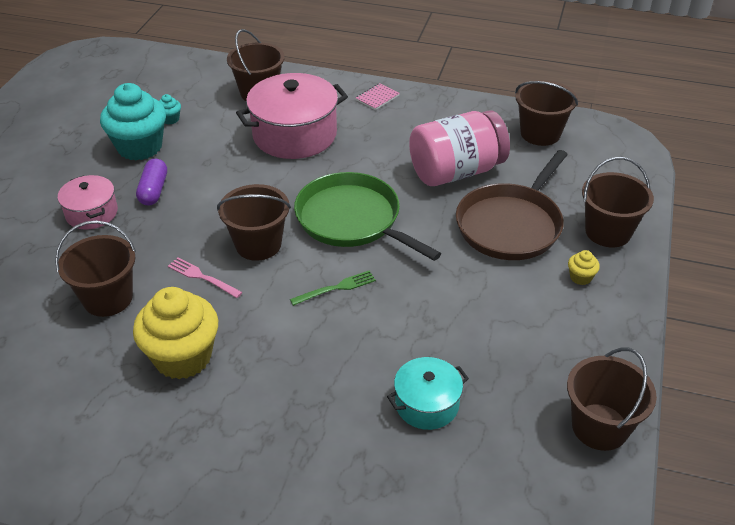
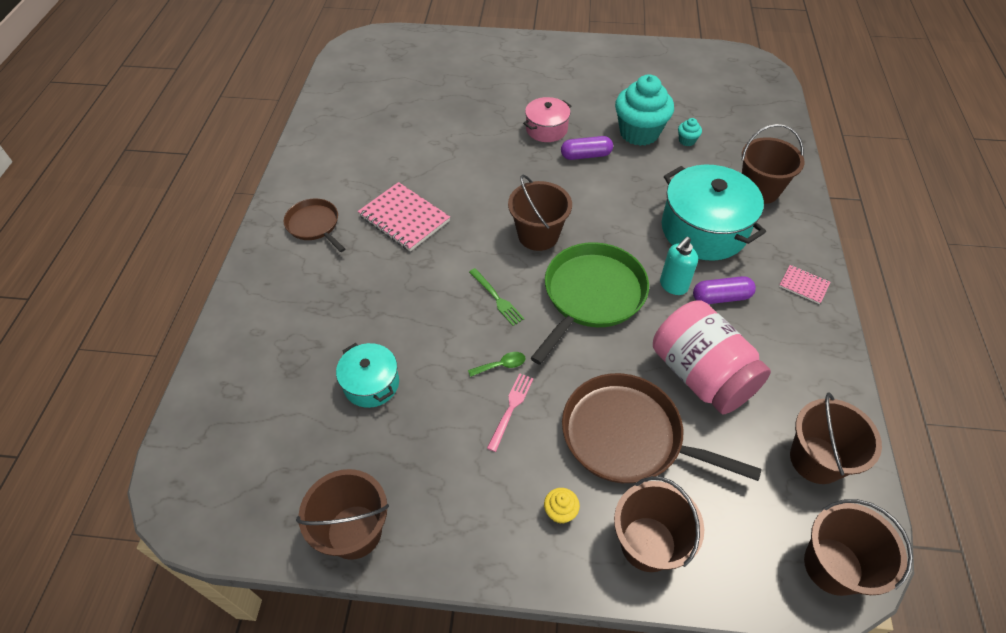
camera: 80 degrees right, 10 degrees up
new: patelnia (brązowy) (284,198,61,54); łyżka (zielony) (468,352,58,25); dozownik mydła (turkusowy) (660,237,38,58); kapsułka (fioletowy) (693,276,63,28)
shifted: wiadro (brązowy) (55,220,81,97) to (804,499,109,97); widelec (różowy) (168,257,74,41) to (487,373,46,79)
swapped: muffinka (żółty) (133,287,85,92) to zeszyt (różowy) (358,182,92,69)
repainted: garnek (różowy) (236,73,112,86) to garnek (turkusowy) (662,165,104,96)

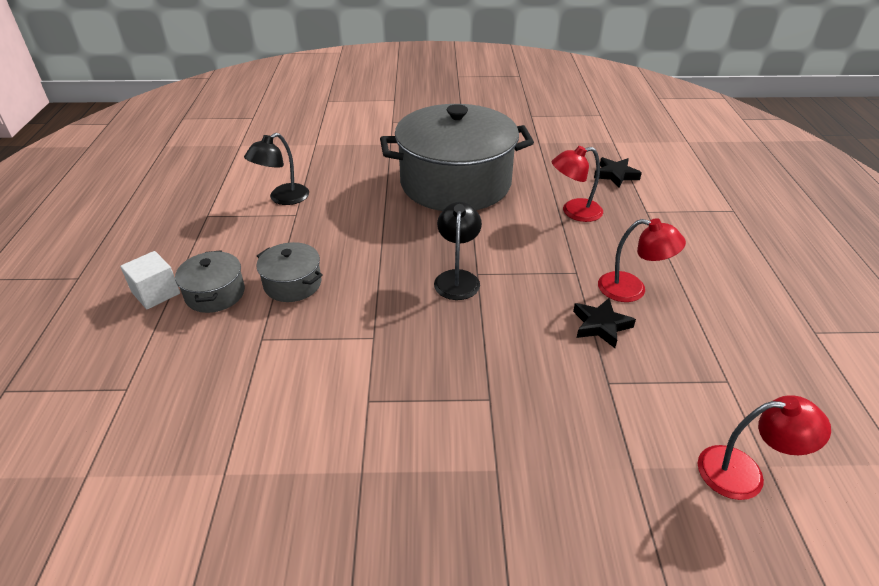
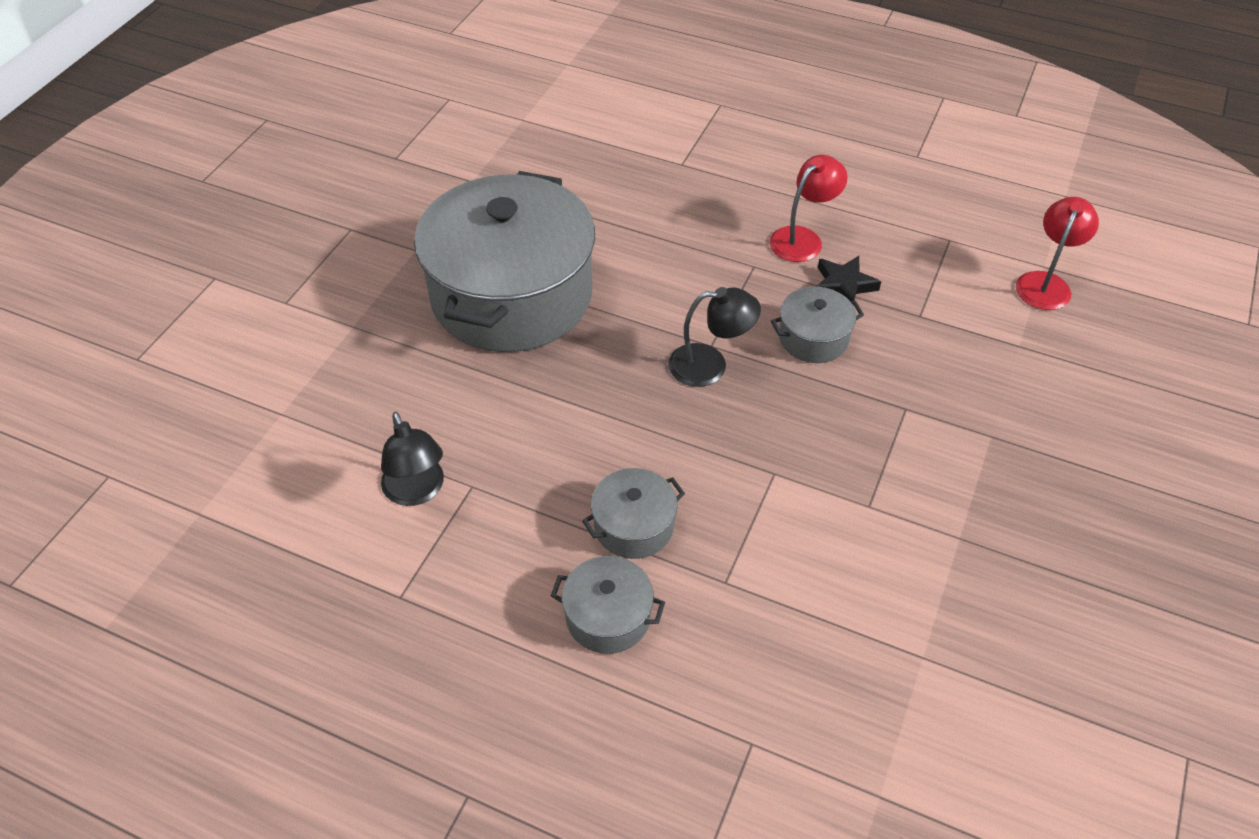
camera: 65 degrees left, 10 degrees up
gone: sześcian (biały) (120,251,60,58); lampka (czerwony) (552,146,51,76); gwiazda (czarny) (594,157,48,30)
new: garnek (szary) (771,287,93,76)
rotated: lampka (czarny) (434,202,48,98) = (668,287,93,100) 150 degrees clockwise

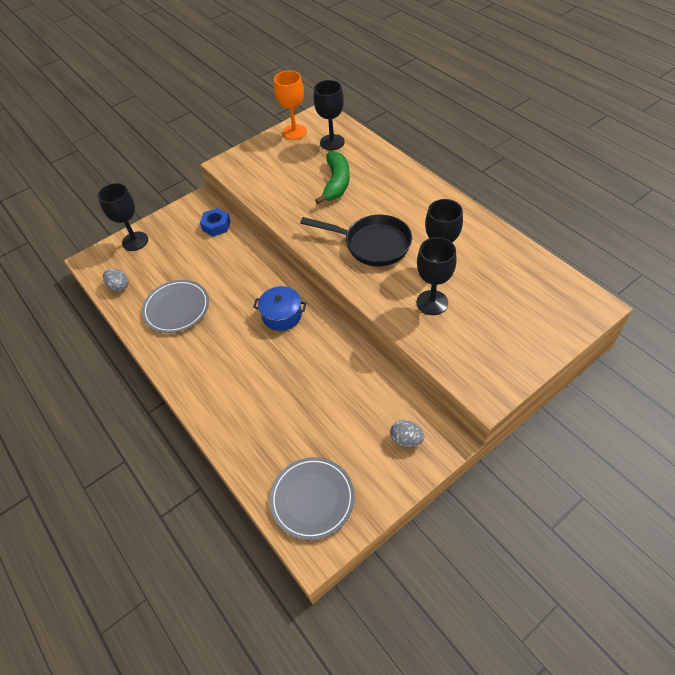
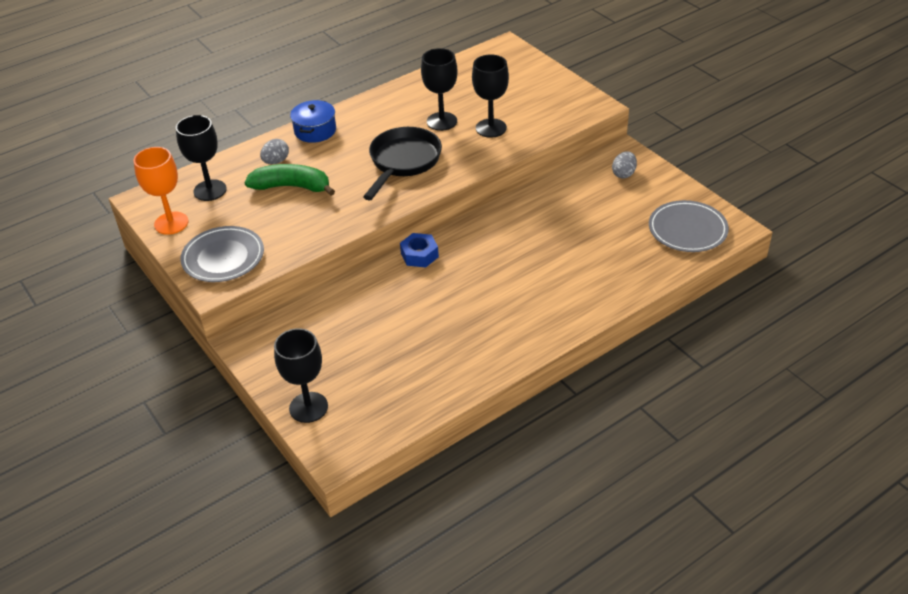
camera: 90 degrees left, 10 degrees down
shifted: jajko (szary) (103,269,25,22) to (260,139,29,25); talerz (szary) (142,280,67,53) to (180,226,84,56); nakrętka (niebieski) (200,208,31,28) to (400,233,39,34); garnek (niebieski) (253,286,53,45) to (290,100,46,43)

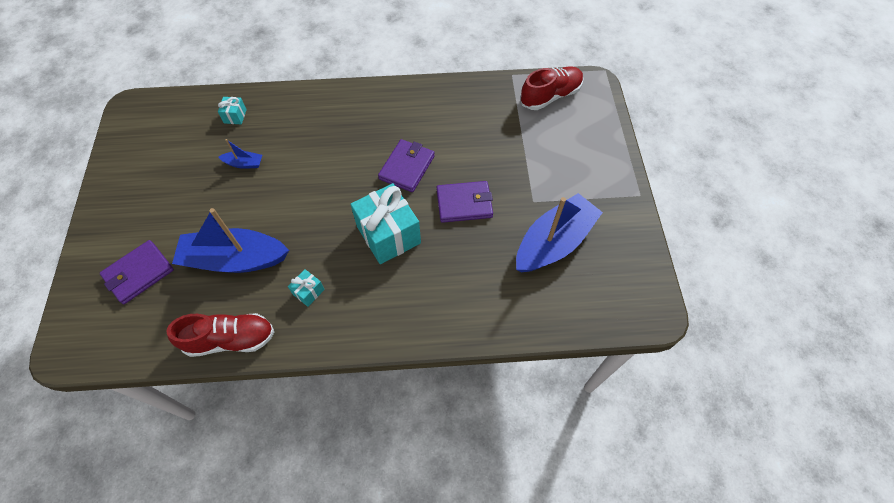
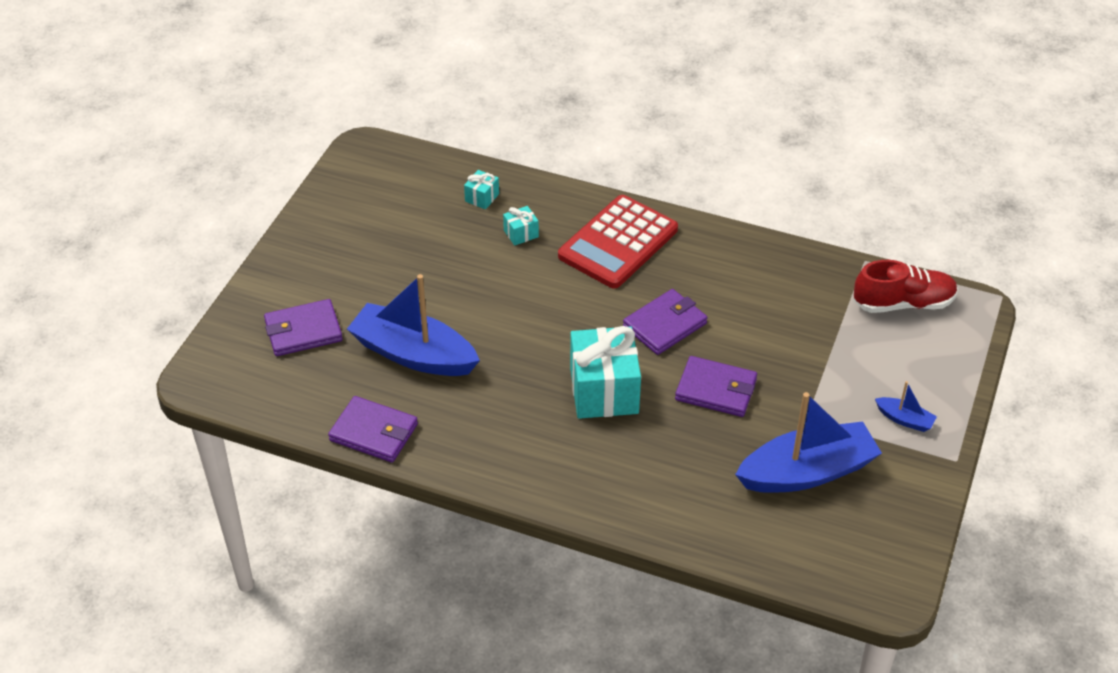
camera: 25 degrees right, 15 degrees down
new: kalkulator (czerwony) (558,195,120,93)
shifted: łódka (niebieski) (218,139,44,30) to (875,381,62,51); prezent (turkusowy) (288,269,37,38) to (503,206,36,40)
swapped: but (czerwony) (166,313,108,44) to portfel (fioletowy) (328,396,90,67)

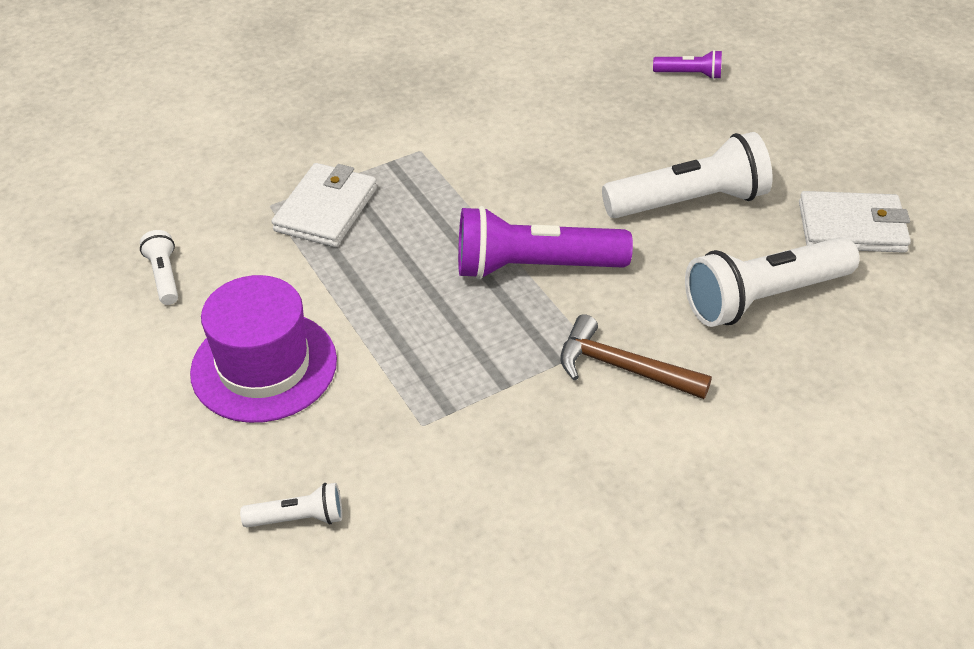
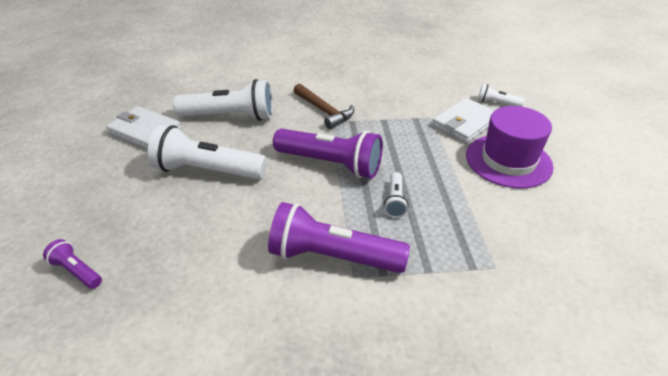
camera: 155 degrees left, 5 degrees down
new: latarka (fioletowy) (268,202,142,71)
shifted: latarka (biały) (140,230,38,75) to (384,172,24,46); portfel (biały) (272,163,105,84) to (432,98,63,45)

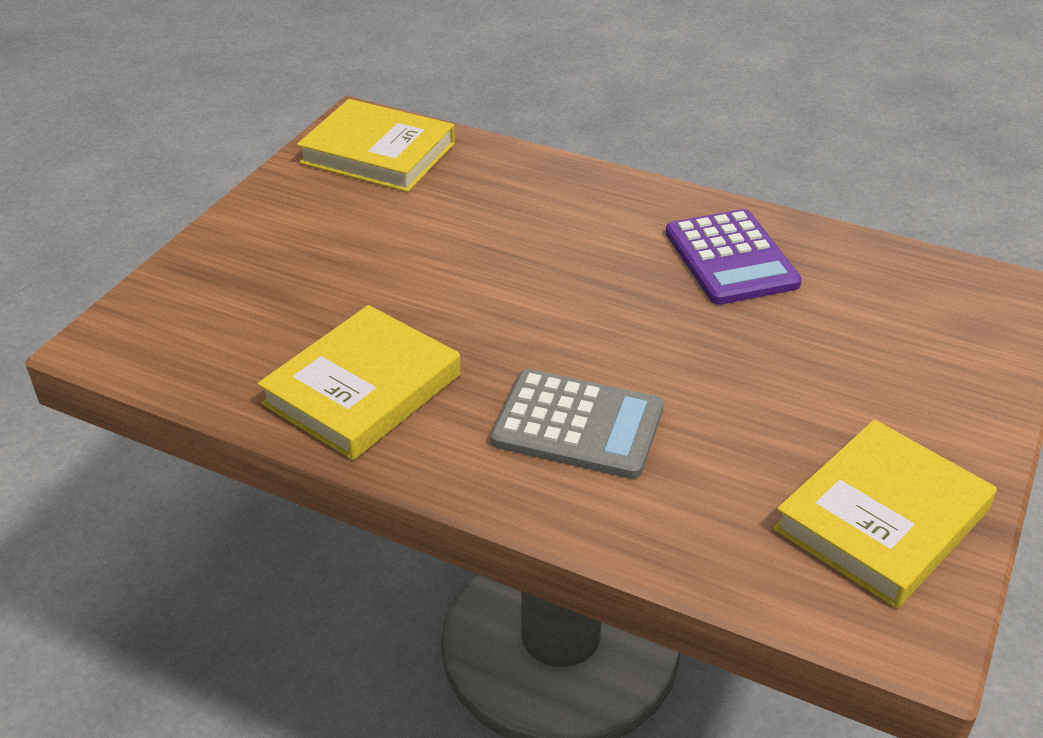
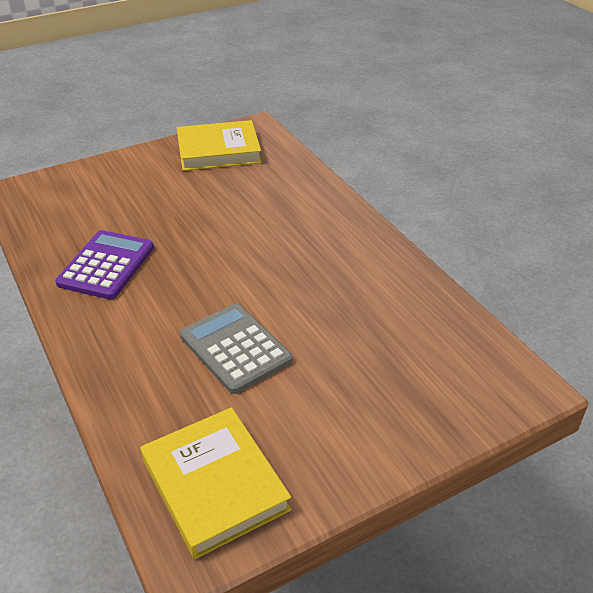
camera: 145 degrees left, 0 degrees up
gone: książka (żółty) (258,305,203,155)
shifted: kalkulator (szary) (491,369,173,110) to (180,303,112,91)

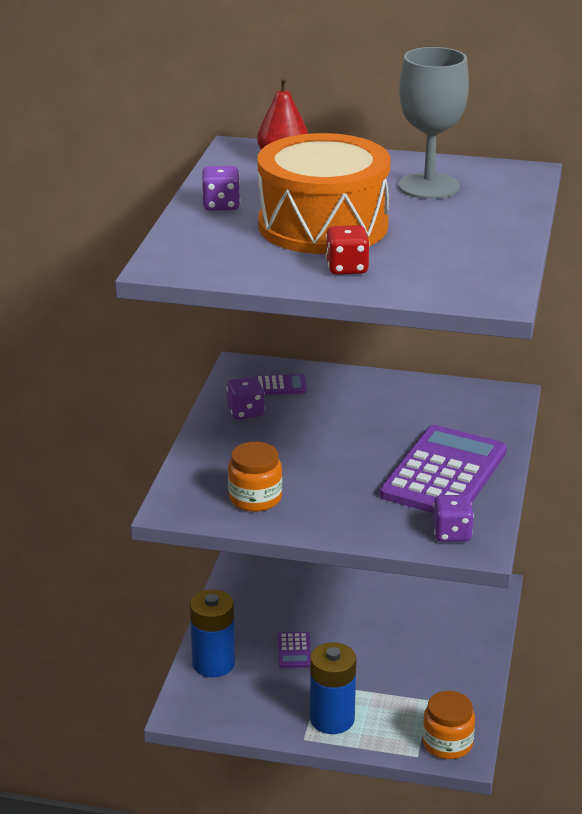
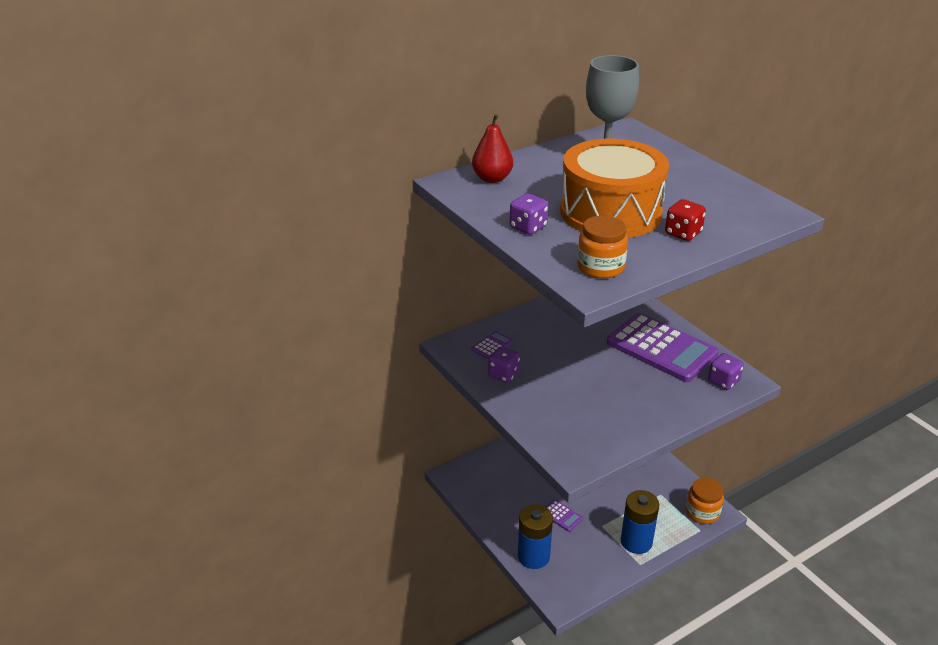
camera: 45 degrees left, 5 degrees up
shifted: słoik (pomarańczowy) (228,442,54,70) to (577,215,51,63)
rotated: kalkulator (fioletowy) (380,425,127,88) = (607,313,112,69) 150 degrees clockwise

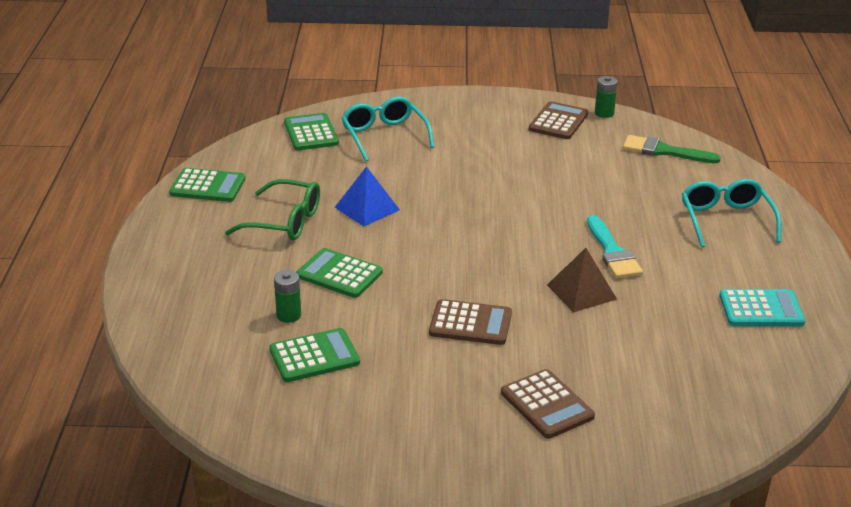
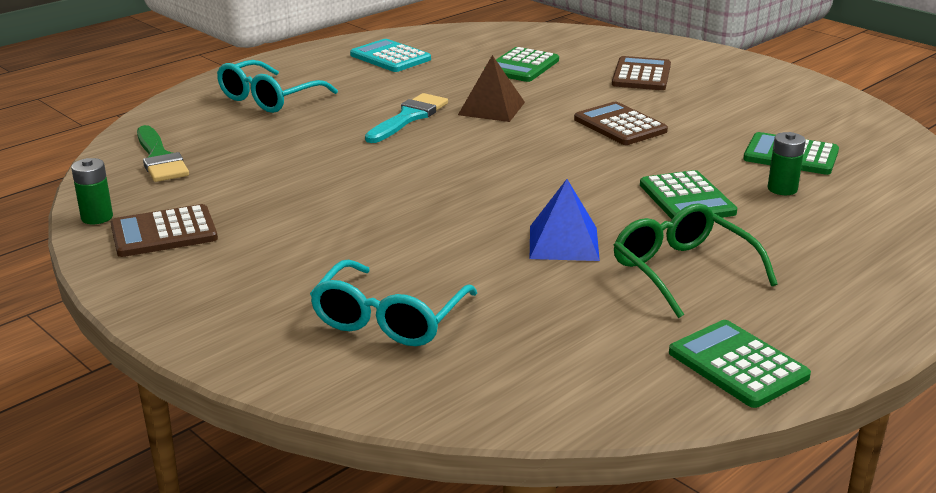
camera: 135 degrees left, 5 degrees down
shifted: kalkulator (zielony) (284,113,55,38) to (484,47,75,35)

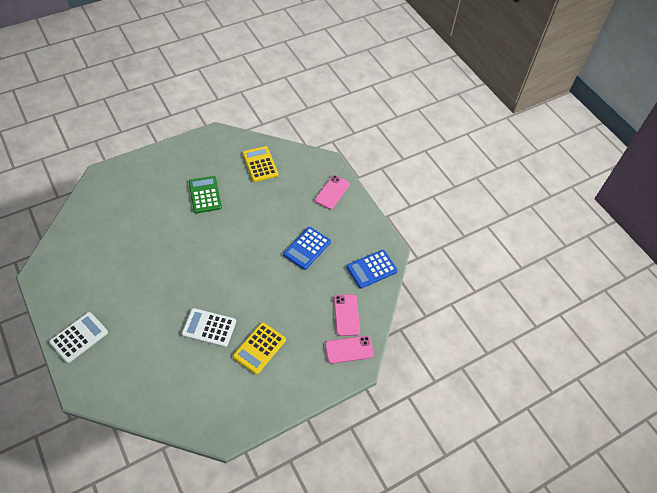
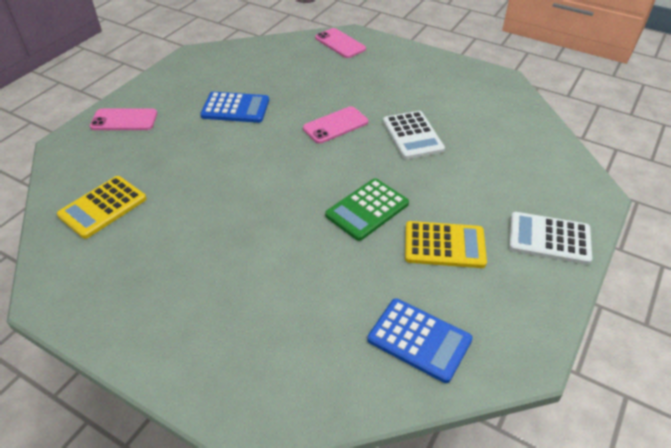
camera: 115 degrees left, 10 degrees down
shifted: kalkulator (zielony) (189,176,33,37) to (325,178,84,63); kalkulator (żółty) (233,322,53,53) to (405,221,82,47); telefon (różowy) (334,294,26,42) to (303,106,65,38); kalkulator (niebieski) (346,250,52,39) to (367,298,106,85)

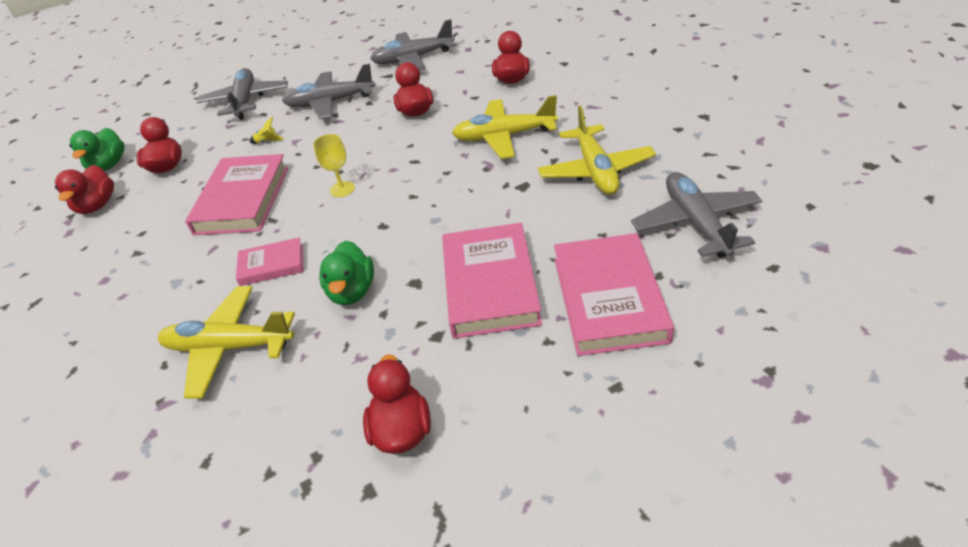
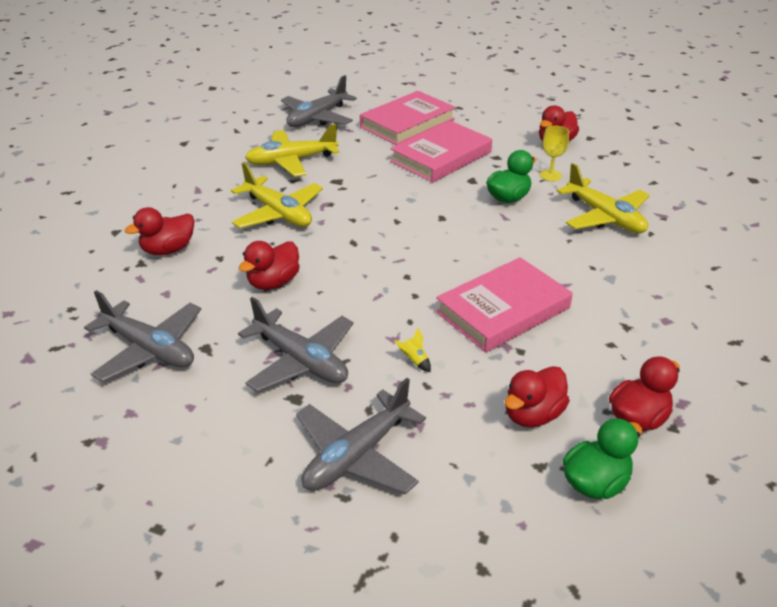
camera: 135 degrees left, 5 degrees down
gone: książka (różowy) (236,237,68,49)
shifted: kielich (żółty) (313,134,42,63) to (540,126,29,55)
rotated: samolot (żółty) (538,106,118,89) = (245,124,94,53) 150 degrees counterclockwise

